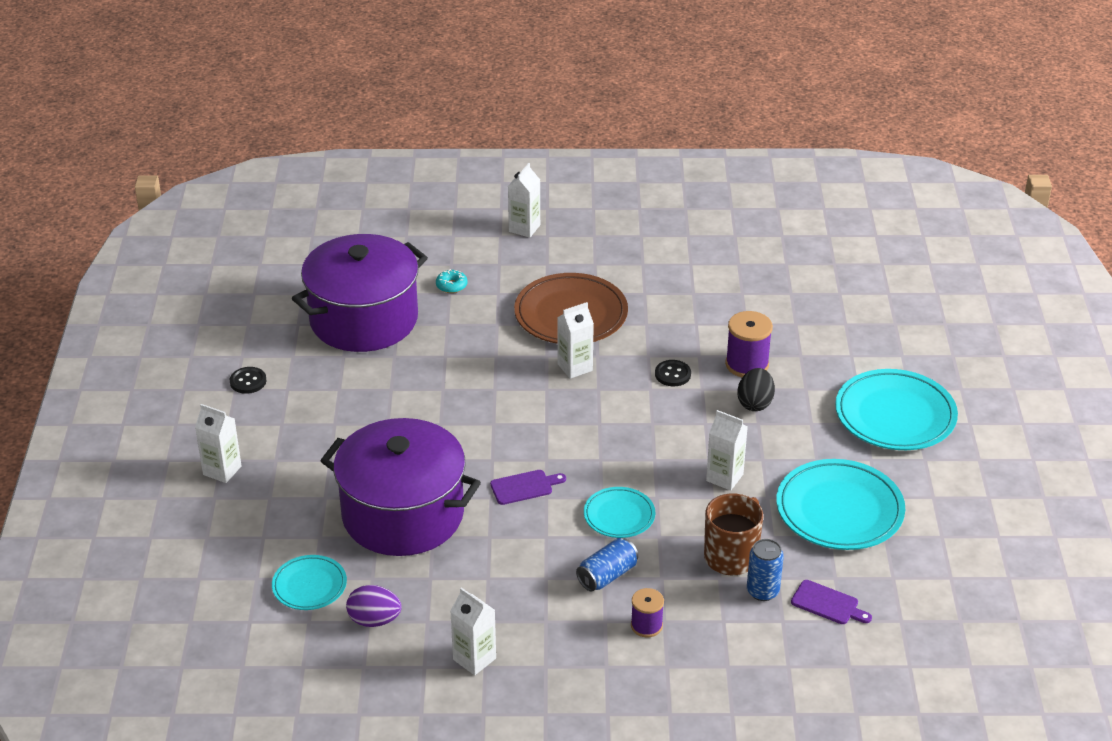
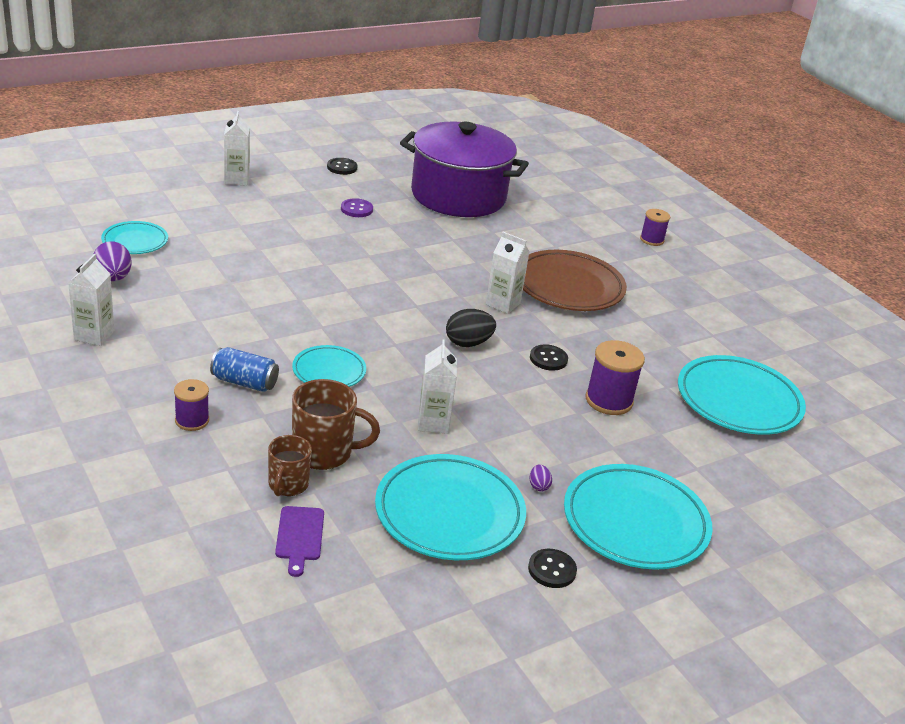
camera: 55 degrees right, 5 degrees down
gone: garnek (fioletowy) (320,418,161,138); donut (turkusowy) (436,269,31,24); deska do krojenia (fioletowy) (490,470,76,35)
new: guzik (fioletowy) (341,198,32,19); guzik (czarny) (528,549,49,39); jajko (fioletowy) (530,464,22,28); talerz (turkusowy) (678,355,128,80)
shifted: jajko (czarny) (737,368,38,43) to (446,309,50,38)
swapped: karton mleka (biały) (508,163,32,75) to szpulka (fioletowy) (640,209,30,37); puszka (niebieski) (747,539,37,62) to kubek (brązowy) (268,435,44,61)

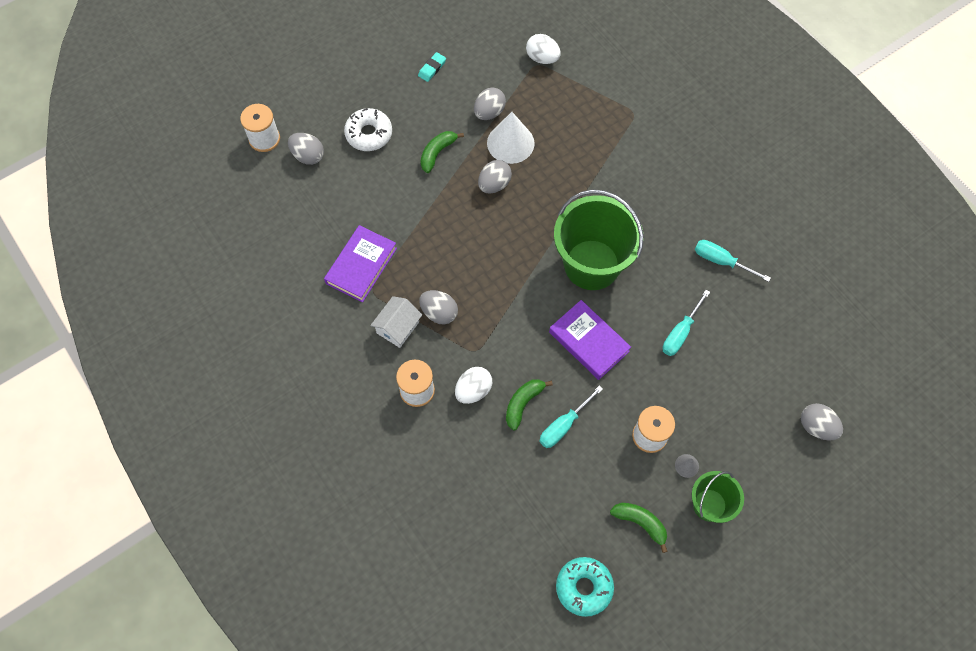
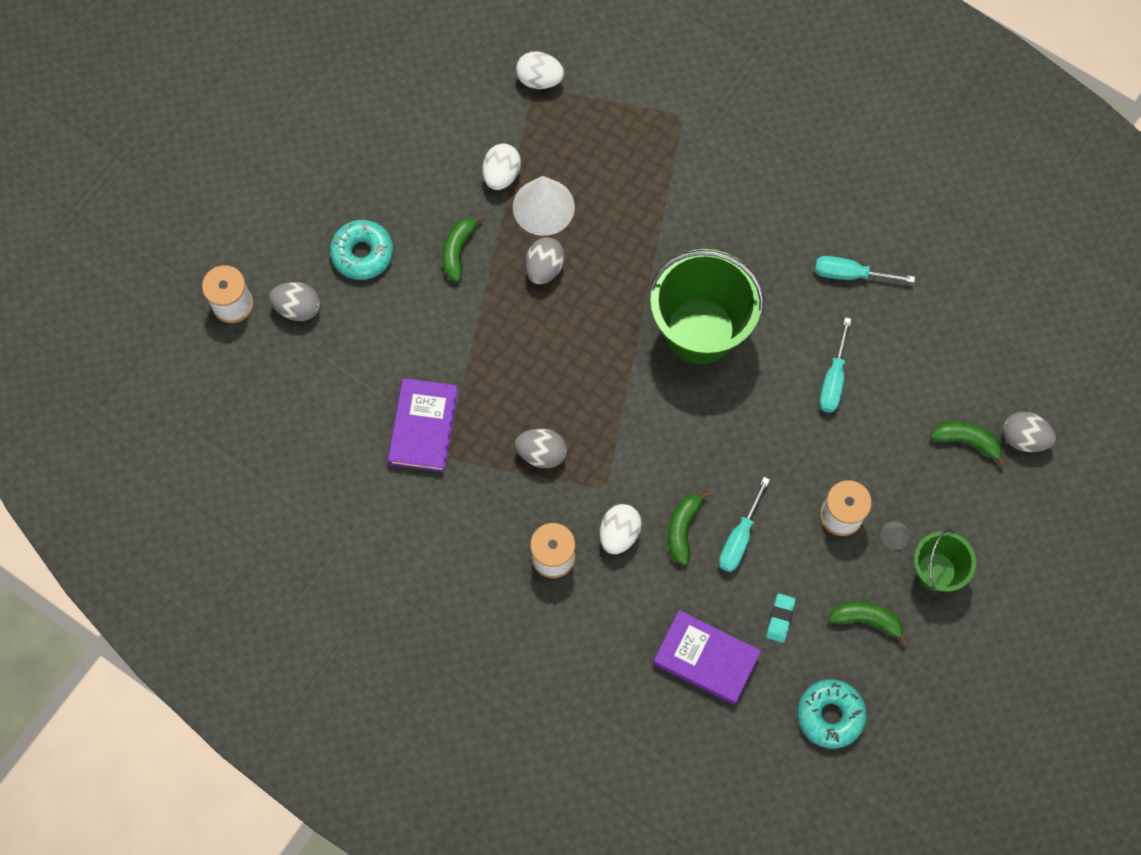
camera: 20 degrees left, 5 degrees up
gone: domek (biały) (370,296,52,52)
new: banan (zielony) (930,422,76,45)
shifted: gumka do mazania (turkusowy) (418,52,28,30) to (766,594,30,49); książka (fioletowy) (549,300,82,80) to (653,610,108,95)
repainted: donut (biały) (344,108,48,43) to donut (turkusowy) (330,220,63,60); jajko (szary) (474,87,32,33) to jajko (biały) (482,144,39,46)

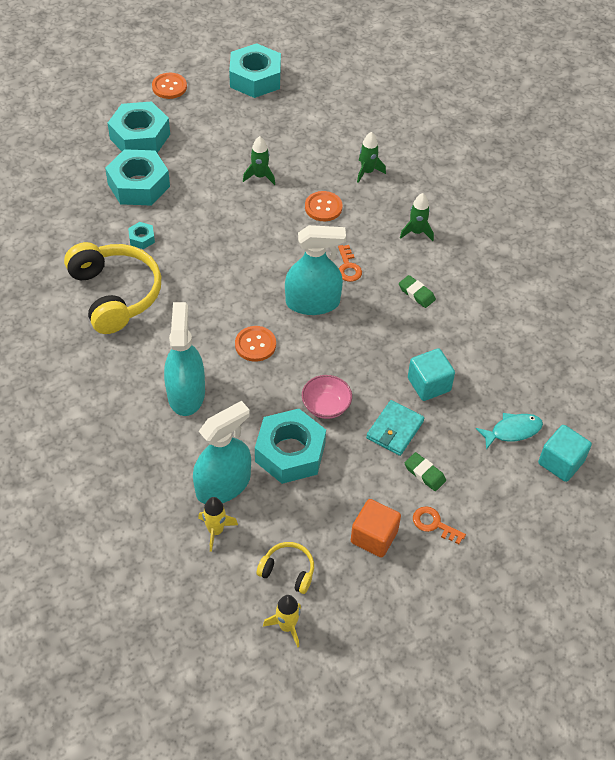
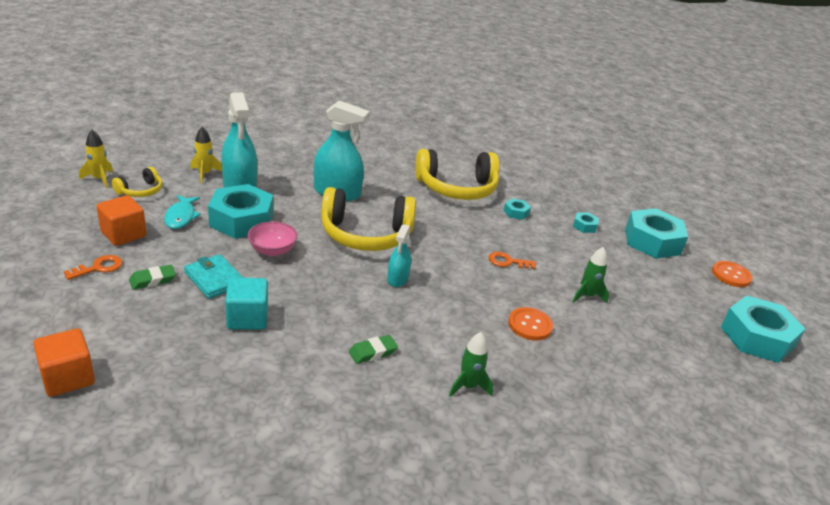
camera: 105 degrees right, 20 degrees down
gone: rakieta (zielony) (357,132,29,51)
shifted: klucz (pomarańczowy) (338,245,24,37) to (488,252,48,17); ryba (turkusowy) (476,413,67,37) to (164,195,37,34)
swapped: guzik (pomarańczowy) (235,326,41,36) to słuchawki (żółty) (321,187,95,64)
repainted: sześcian (turkusowy) (538,425,54,57) to sześcian (pomarańczowy) (33,328,62,69)
scaled: nakrętka (turkusowy) (105,149,65,57) = (573,213,26,20) x0.44; spryskiwacz (turkusowy) (285,225,61,90) = (387,224,24,63) x0.56

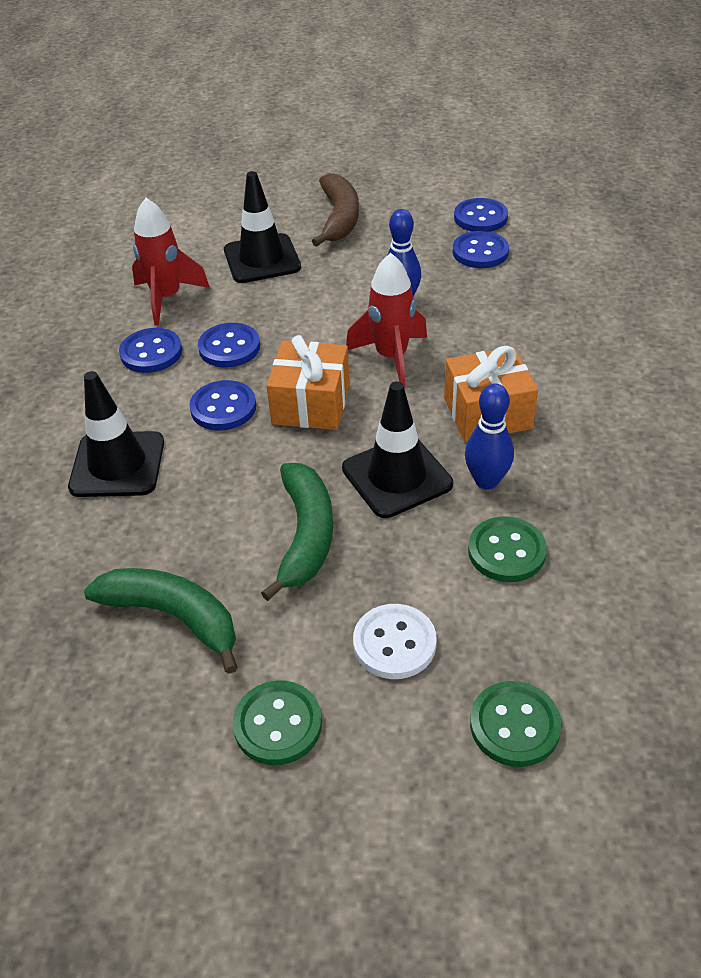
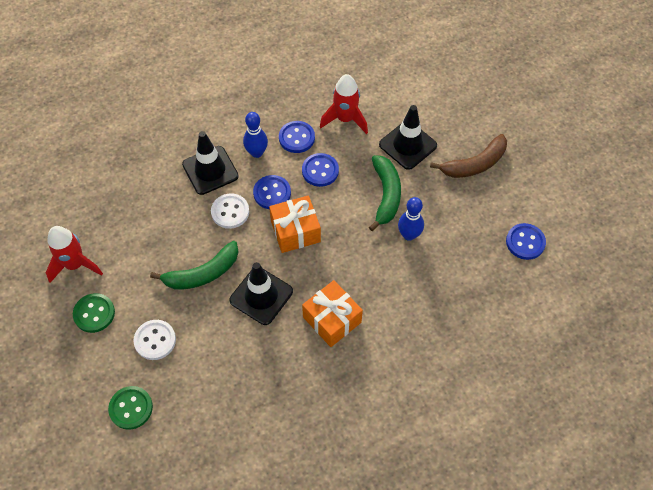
camera: 60 degrees right, 15 degrees up
gone: guzik (niebieski) (453,231,56,37); guzik (zielony) (468,516,79,66)
new: guzik (biały) (211,193,38,36)
shifted: banan (zielony) (84,568,154,106) to (369,155,32,76); rakieta (czerwony) (346,253,81,135) to (46,226,57,57); kręgiel (niebieski) (465,384,49,105) to (243,112,25,46)

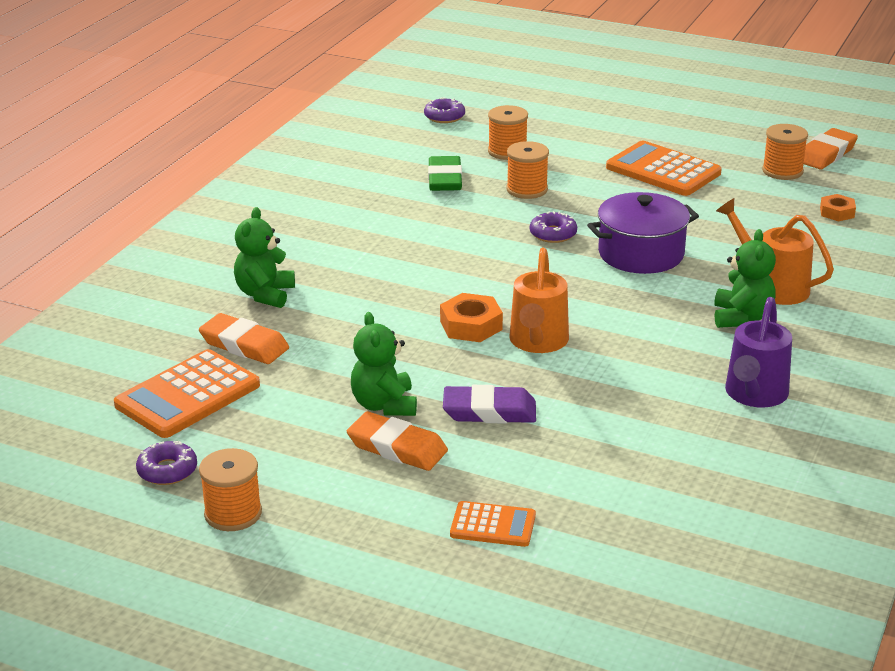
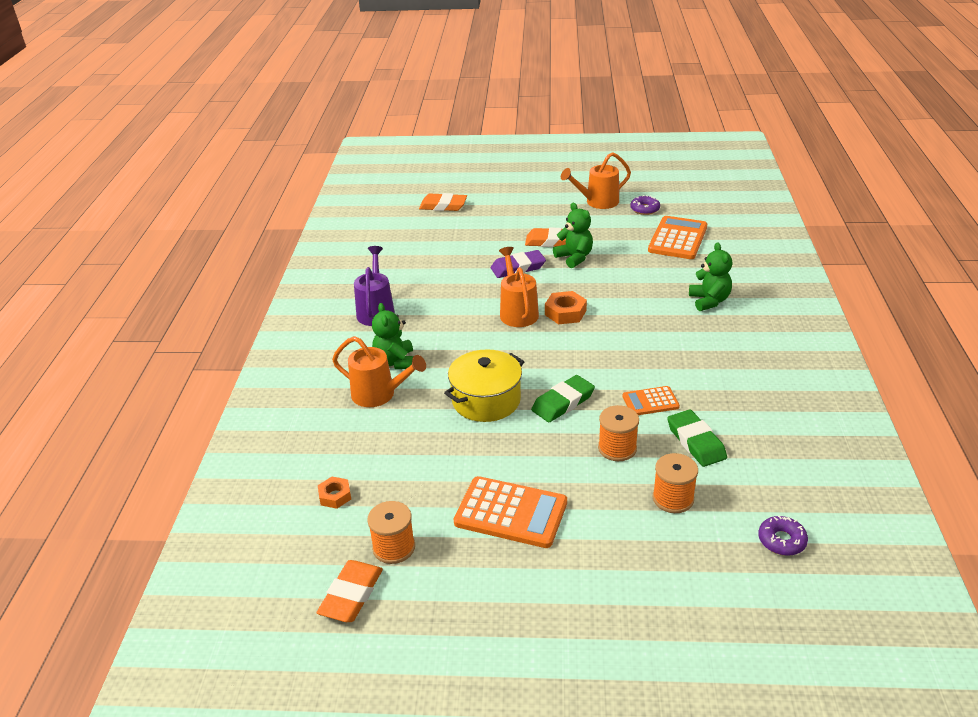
camera: 160 degrees right, 5 degrees up
shifted: gumka do mazania (pomarańczowy) (199,313,90,51) to (419,193,48,18); kalkulator (pomarańczowy) (450,501,86,46) to (623,386,57,29)
swapped: szpulka (pomarańczowy) (199,448,63,83) to konewka (pomarańczowy) (561,152,70,57); donut (fioletowy) (530,211,47,32) to gumka do mazania (zielony) (531,375,64,47)
repainted: garnek (fioletowy) (587,192,112,82) to garnek (żółty) (444,349,81,73)

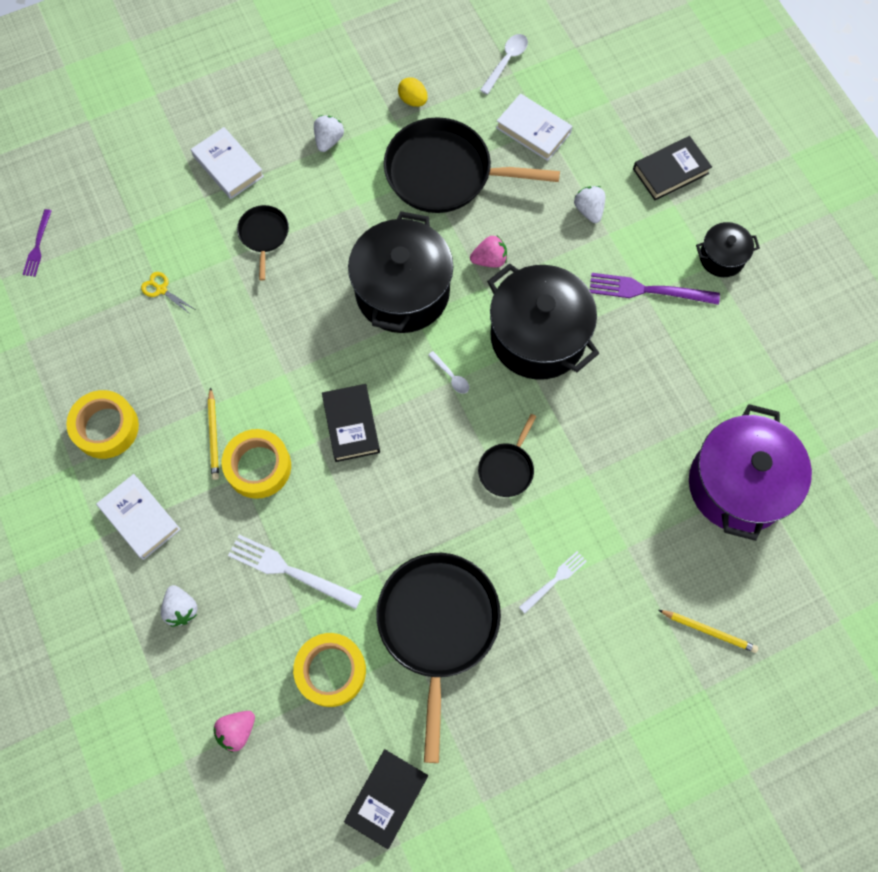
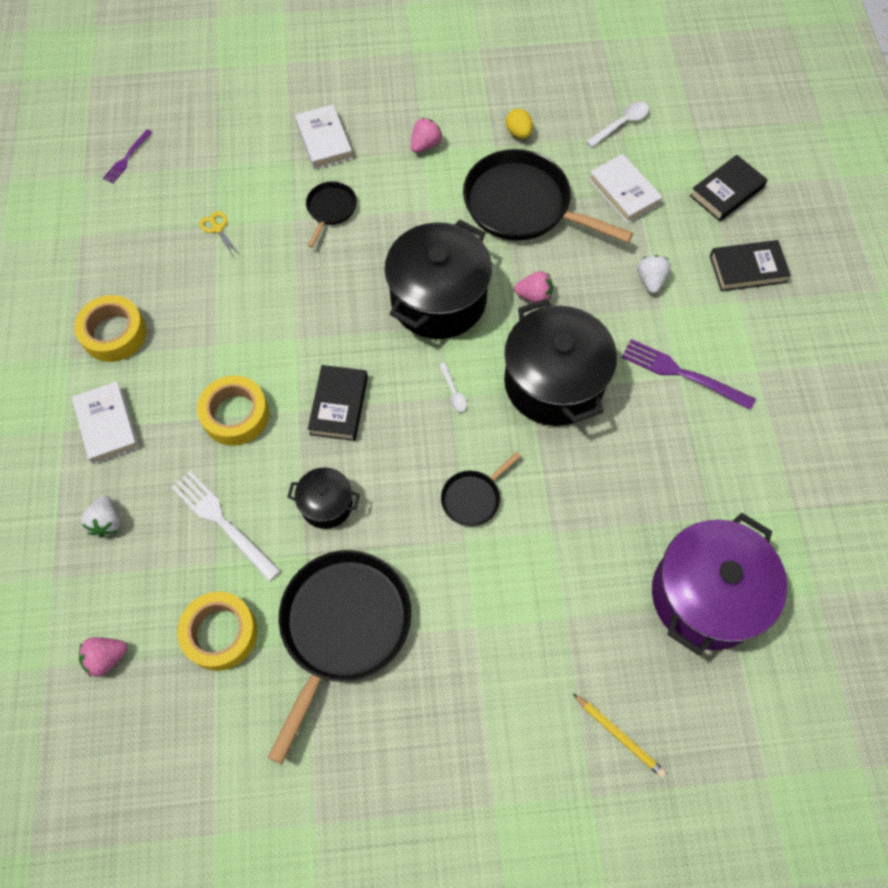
camera: 20 degrees right, 5 degrees down
gone: ołówek (żółty) (208,387,11,93); widelec (biały) (519,551,68,62)
shifted: książka (czarny) (344,749,84,100) to (690,155,78,66); garnek (czarny) (696,222,64,55) to (288,467,72,62)
repainted: truskawka (biały) (314,115,30,37) to truskawka (różowy) (411,118,31,35)

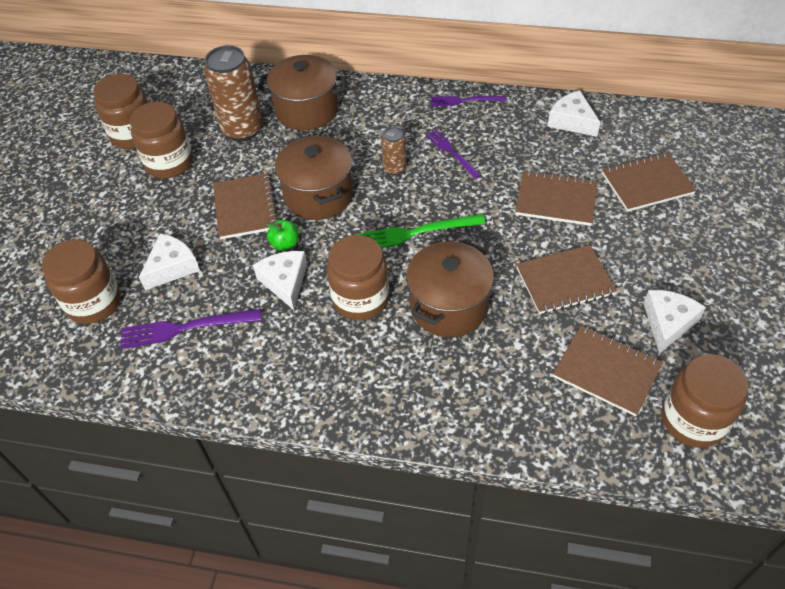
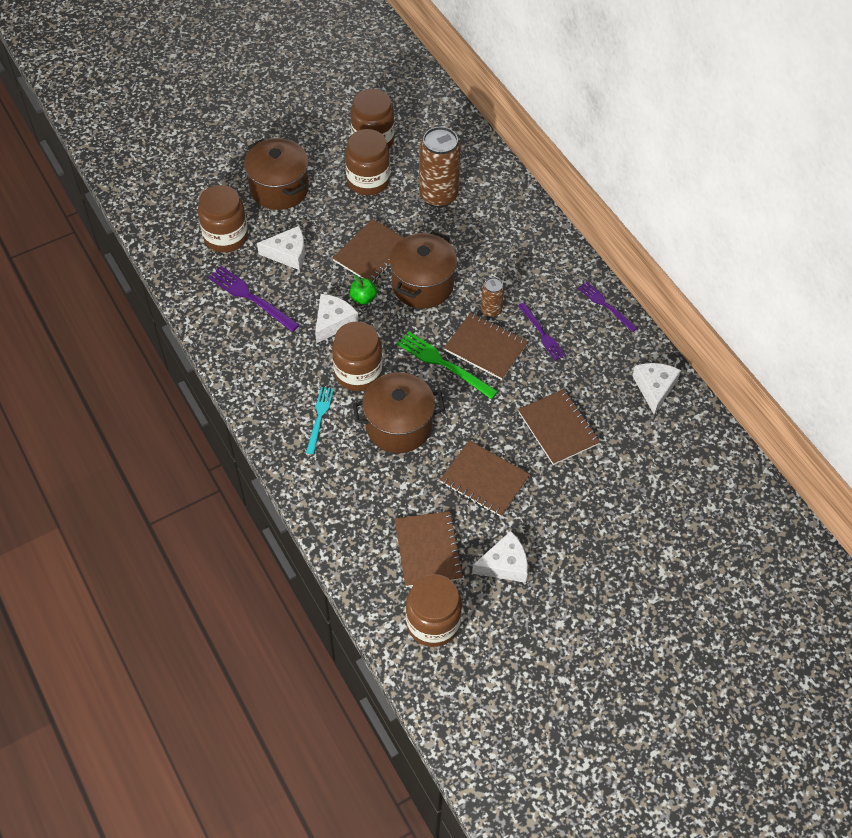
camera: 45 degrees right, 5 degrees up
new: widelec (turkusowy) (306,387,28,67)
shifted: garnek (brązowy) (258,55,89,76) to (244,138,65,72); zeszyt (brązowy) (602,152,95,60) to (444,312,84,68)
rotated: widelec (fioletowy) (426,129,55,50) = (518,303,48,58) 135 degrees clockwise

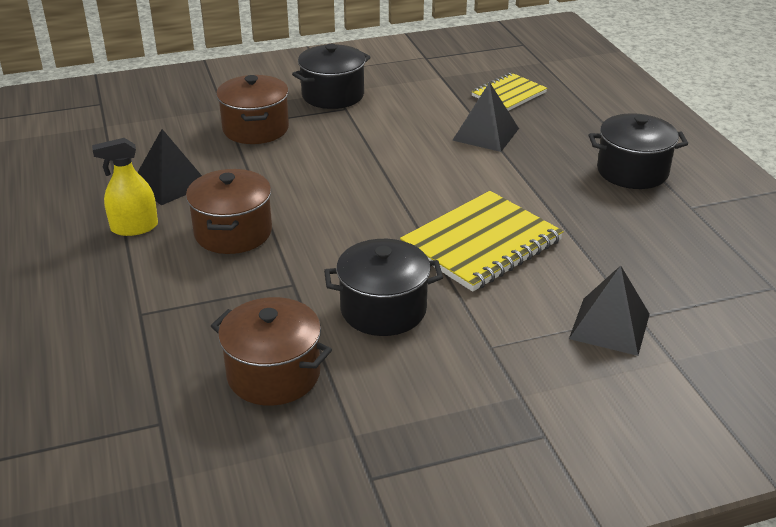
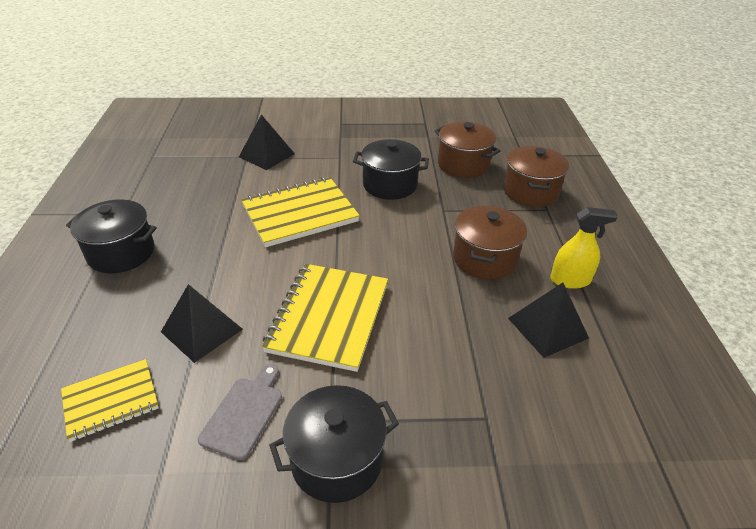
camera: 165 degrees left, 5 degrees up
new: deska do krojenia (szary) (198,364,84,96); zeszyt (żółty) (262,264,126,108)
shifted: garnek (brązowy) (216,75,73,69) to (503,146,66,61)

